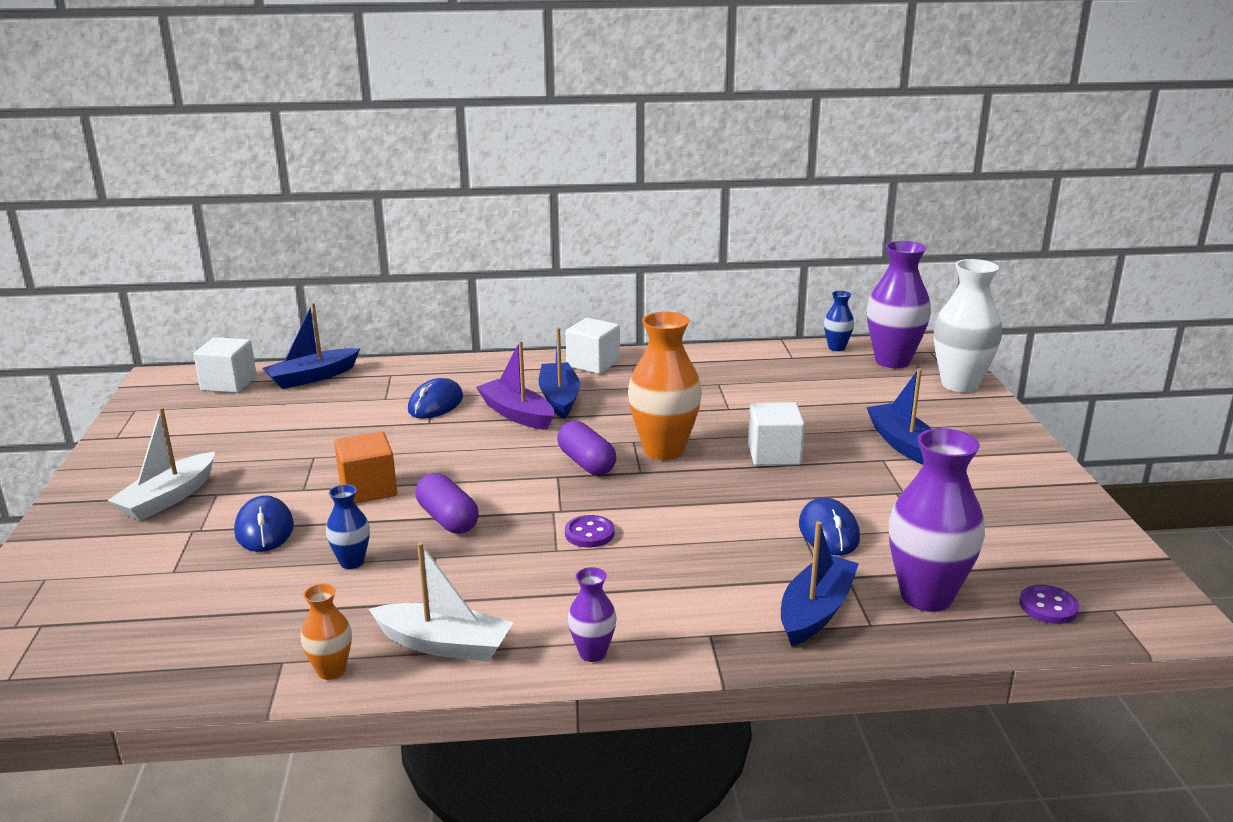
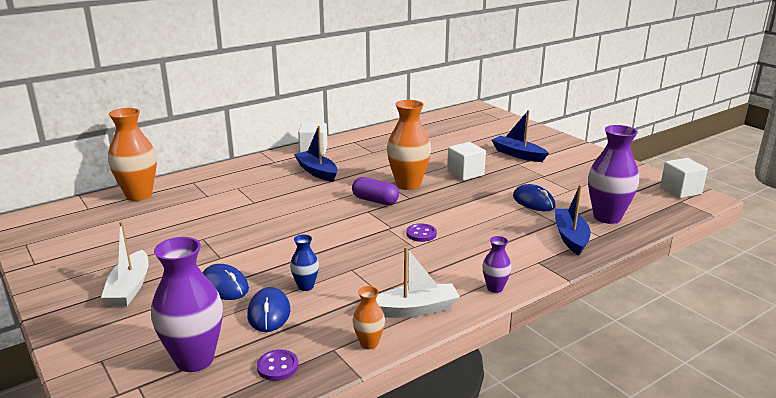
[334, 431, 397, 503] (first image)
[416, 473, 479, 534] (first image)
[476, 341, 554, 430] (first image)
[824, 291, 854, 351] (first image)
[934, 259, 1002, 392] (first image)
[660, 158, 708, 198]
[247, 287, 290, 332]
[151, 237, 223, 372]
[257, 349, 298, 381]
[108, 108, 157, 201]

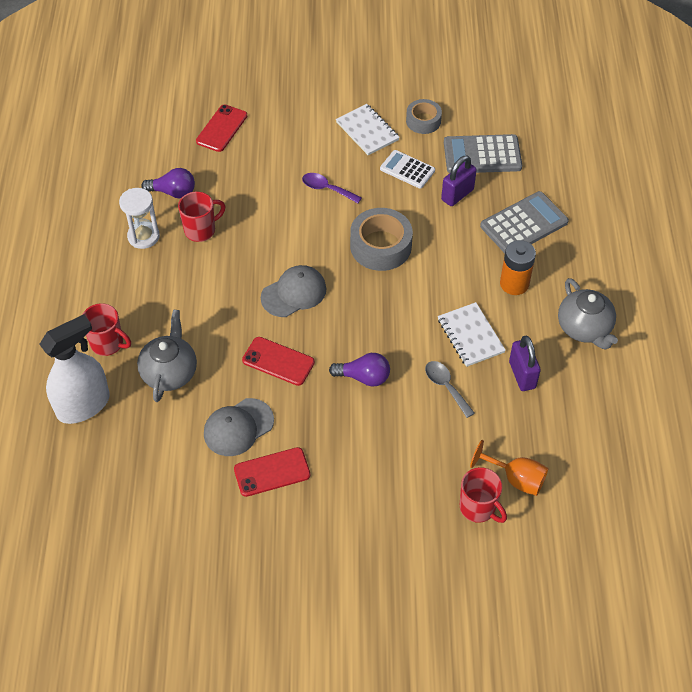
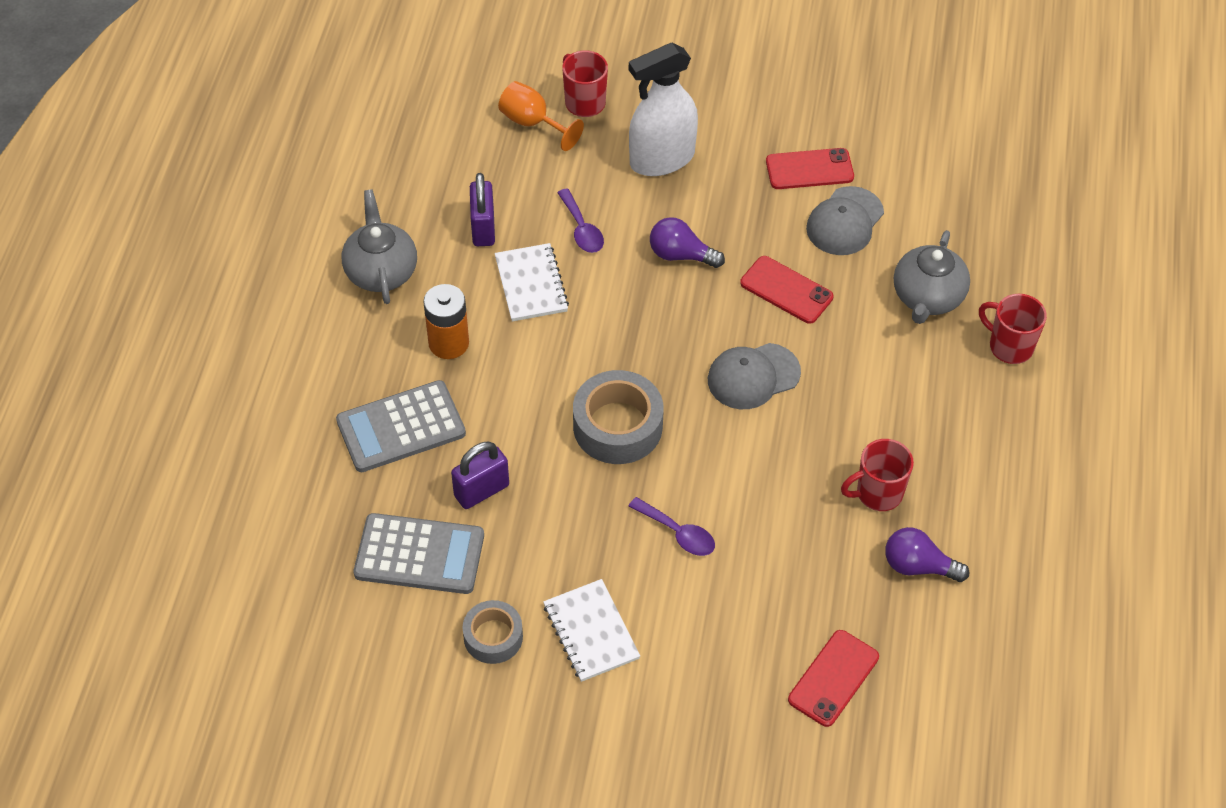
[119, 188, 160, 249] (first image)
[380, 150, 435, 189] (first image)
[629, 43, 698, 176]
[557, 188, 604, 253]
[806, 186, 884, 255]

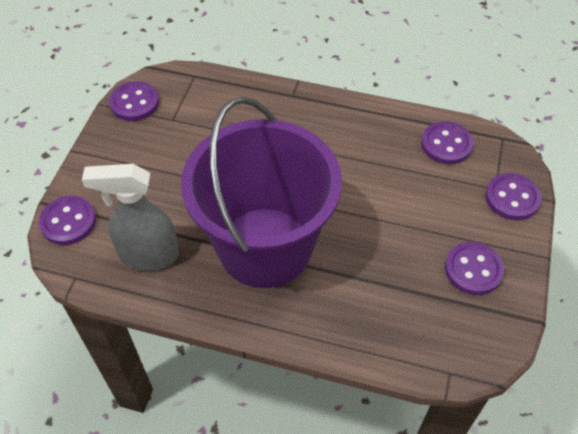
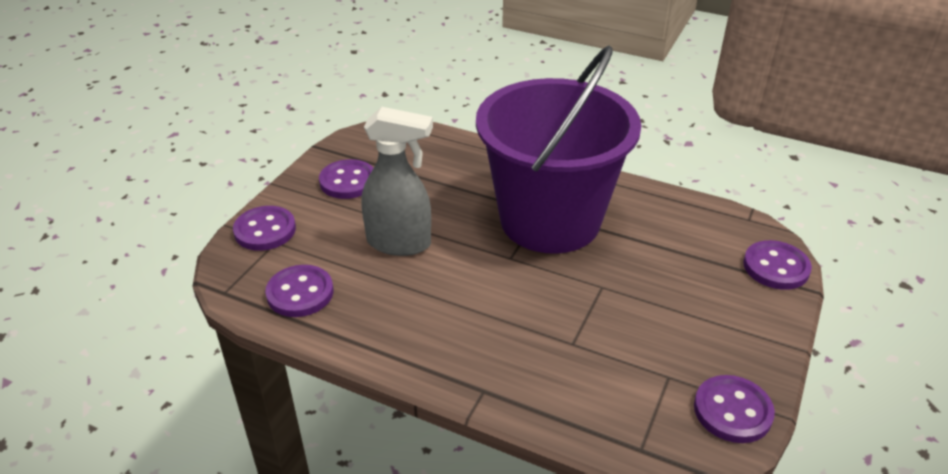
[361, 107, 433, 256]

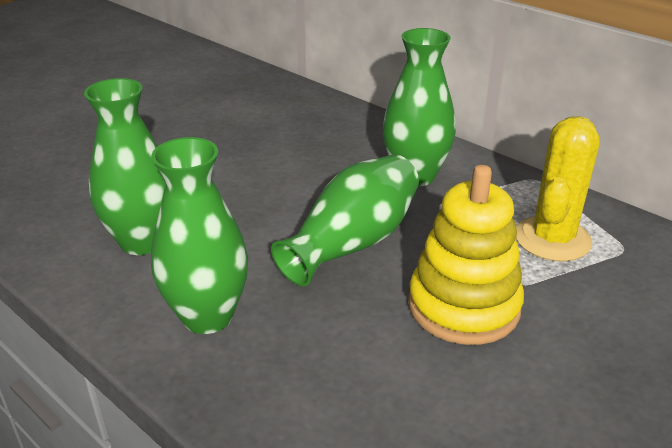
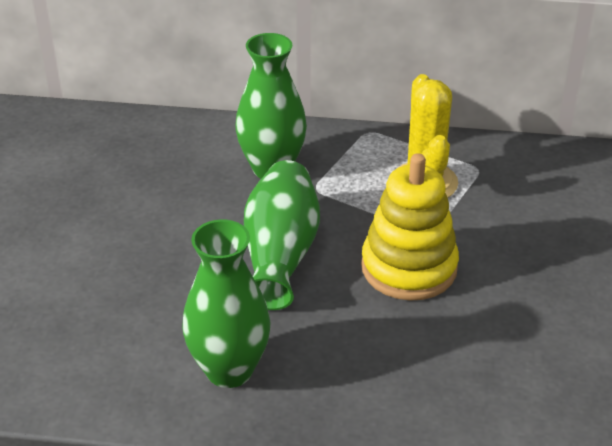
[84, 78, 166, 255] (first image)

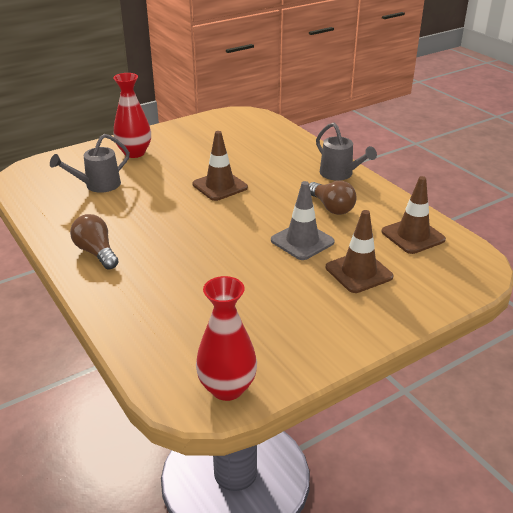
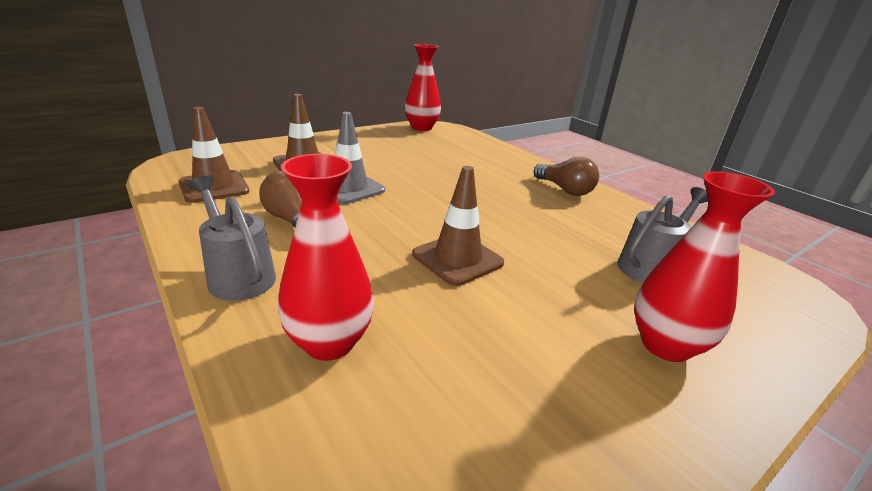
[278, 154, 374, 361]

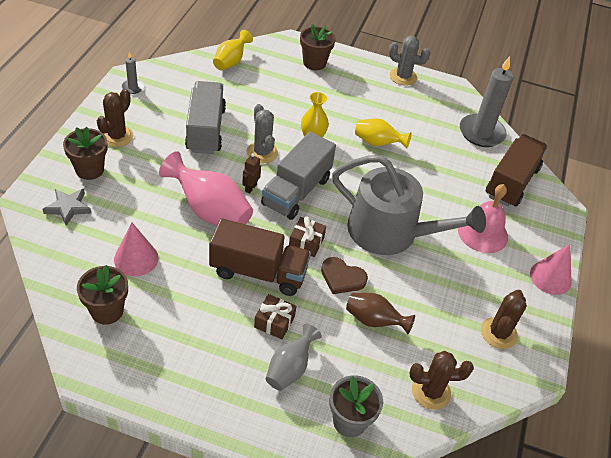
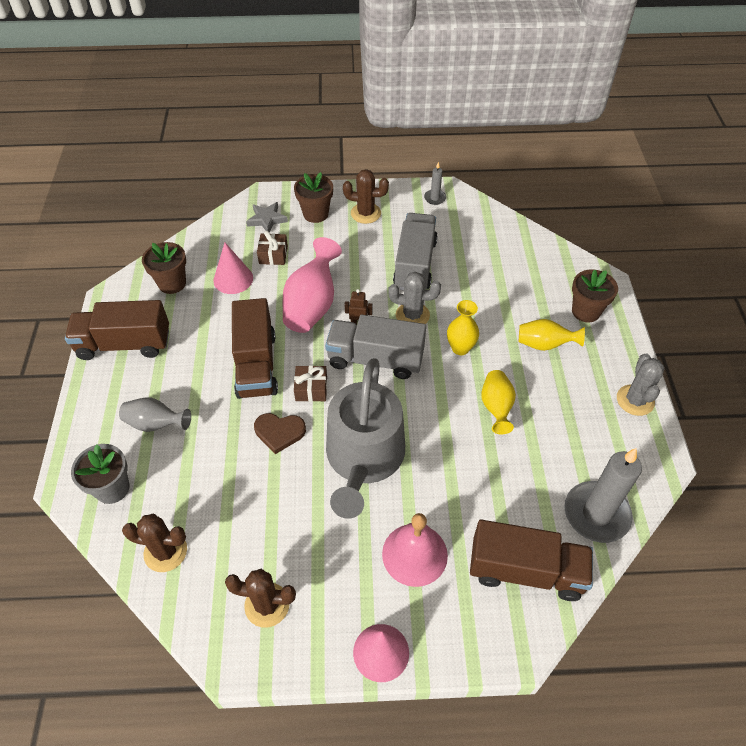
[346, 293, 415, 334] (first image)
[65, 300, 169, 360]
[519, 319, 585, 351]
[257, 231, 288, 265]
[393, 213, 438, 290]
[388, 272, 441, 324]
[254, 413, 306, 454]
[122, 513, 187, 572]

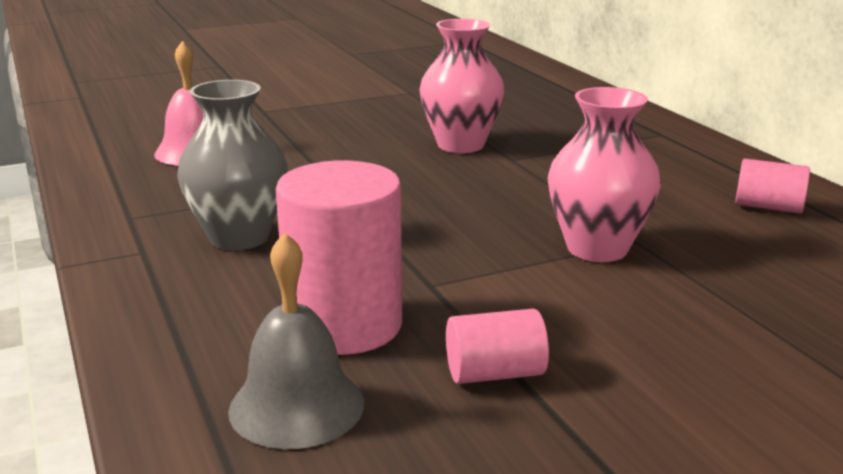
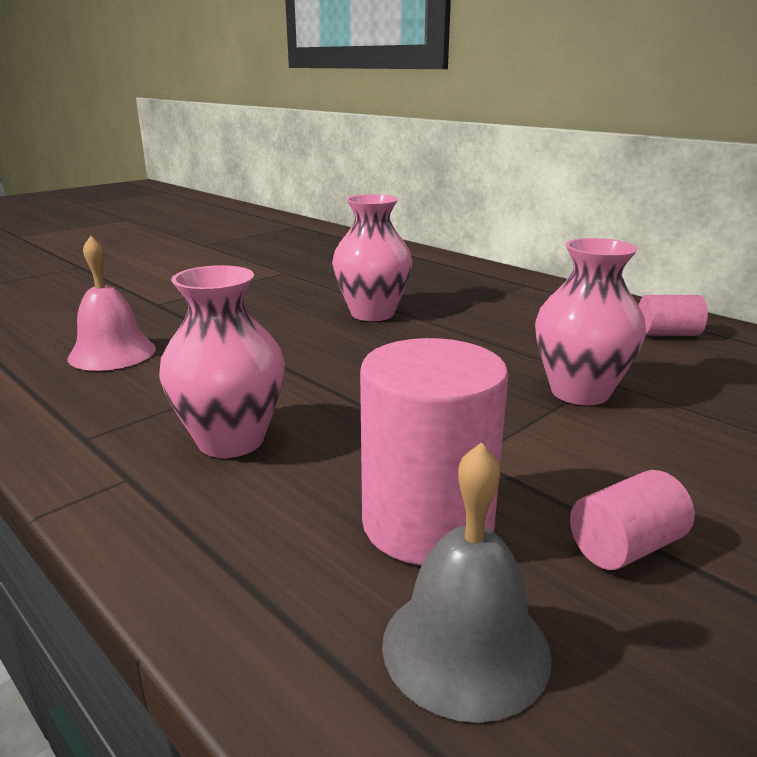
[159, 265, 285, 458]

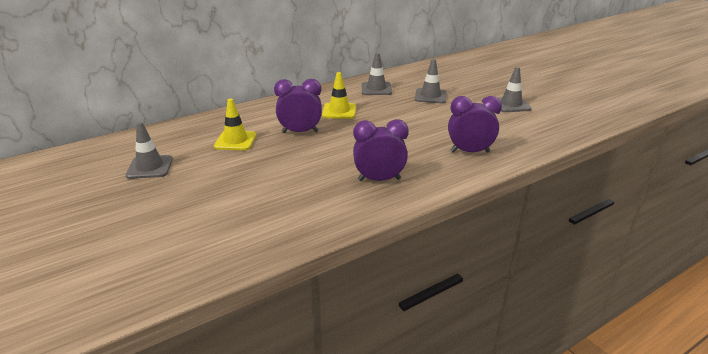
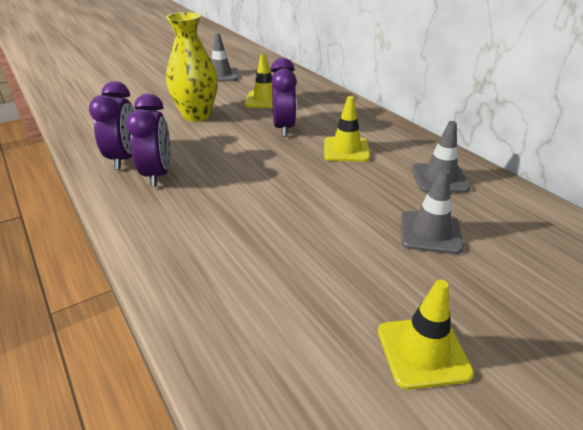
[166, 12, 218, 122]
[89, 81, 134, 170]
[378, 280, 474, 390]

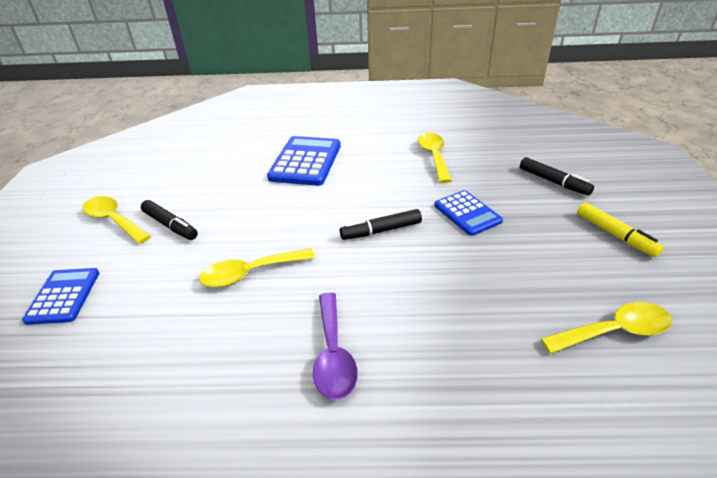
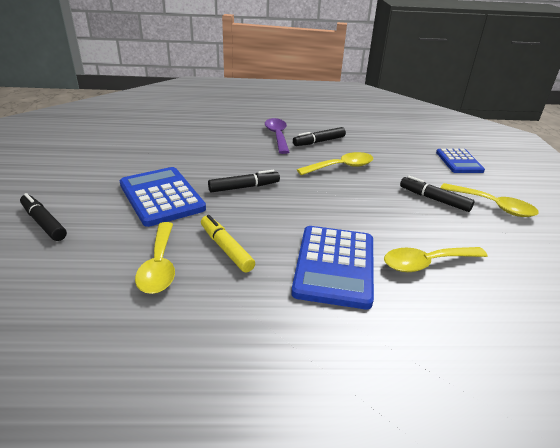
[293, 127, 346, 146]
[384, 247, 488, 272]
[201, 215, 255, 272]
[120, 167, 206, 227]

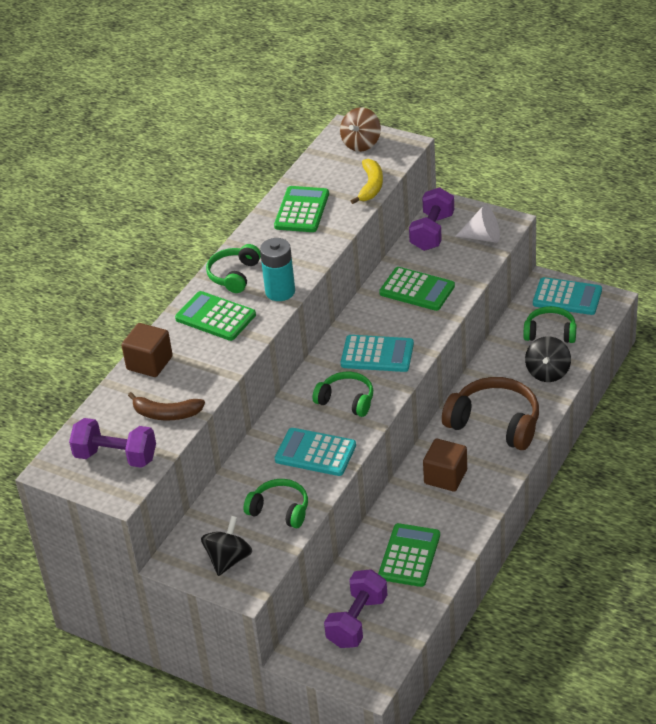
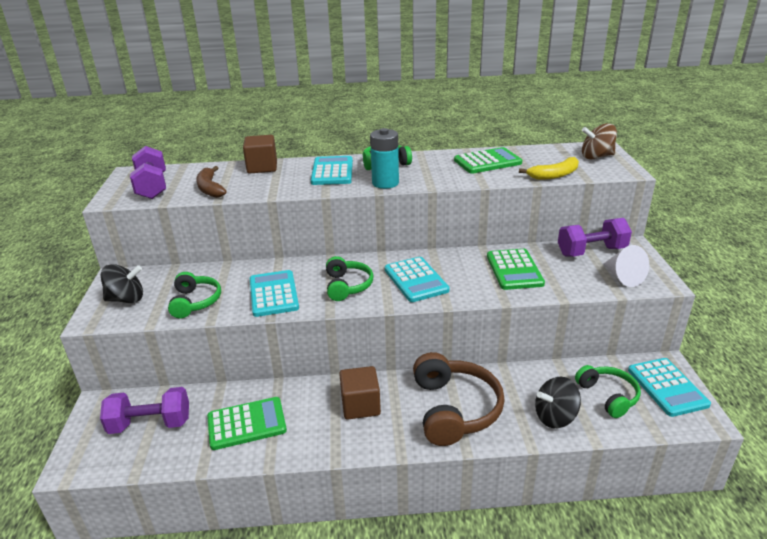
[311, 156, 353, 185]

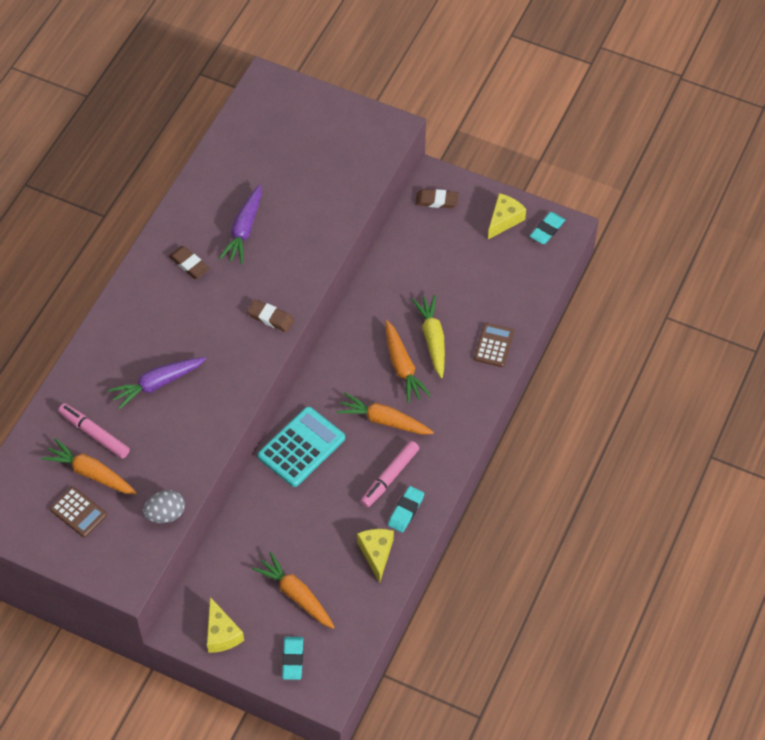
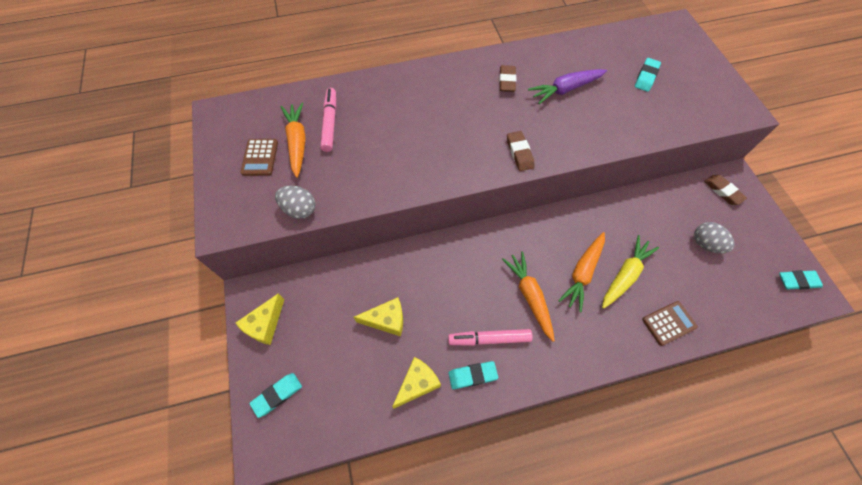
[108, 357, 206, 409] (first image)
[252, 552, 335, 629] (first image)
[258, 407, 345, 487] (first image)
[635, 58, 661, 92]
[694, 222, 735, 254]
[354, 297, 403, 337]

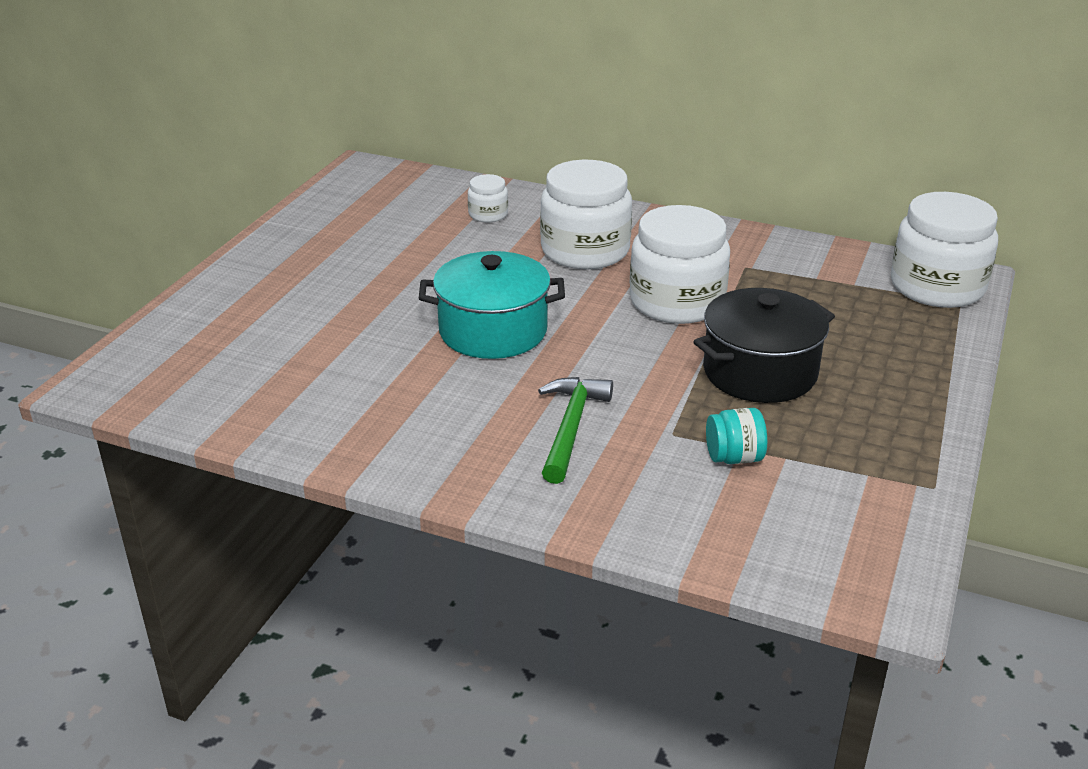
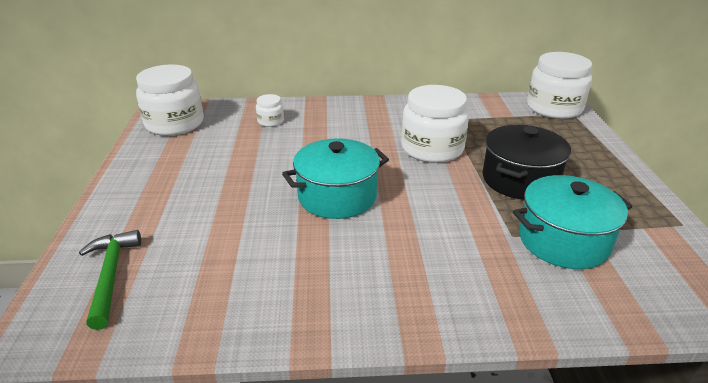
[79, 230, 141, 330]
[136, 64, 204, 136]
[513, 175, 633, 269]

